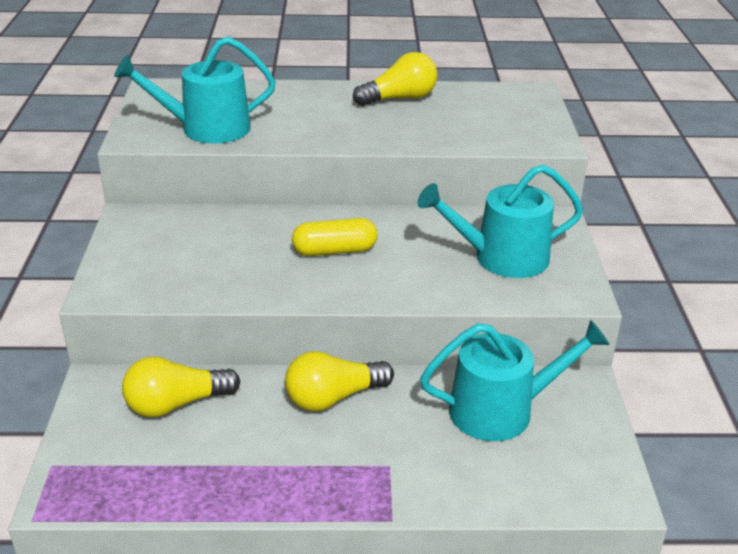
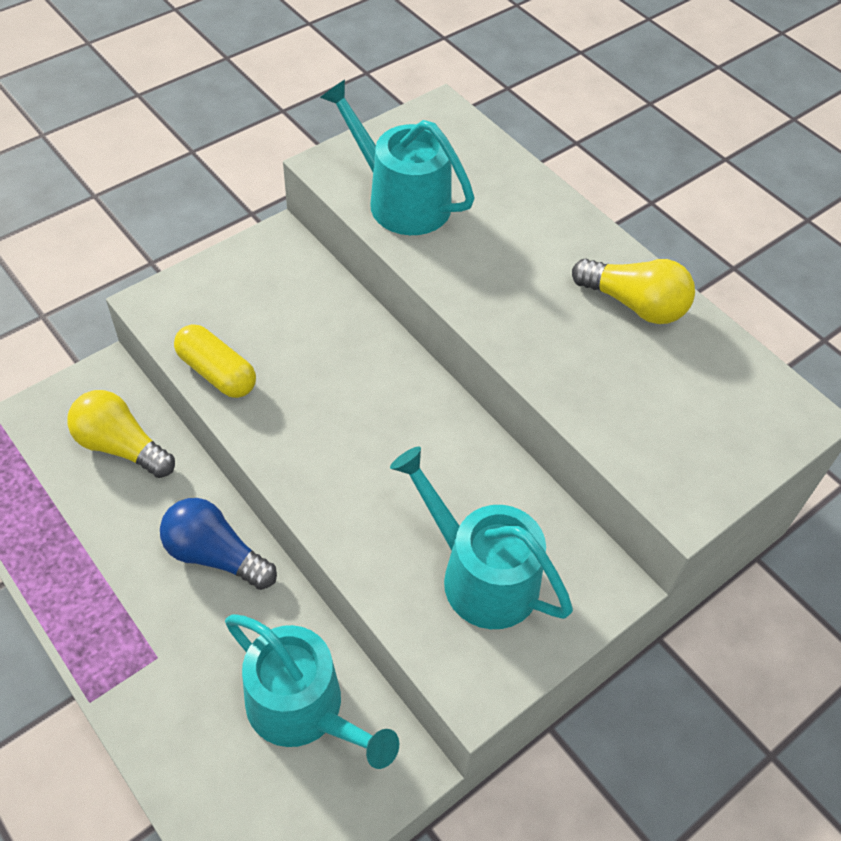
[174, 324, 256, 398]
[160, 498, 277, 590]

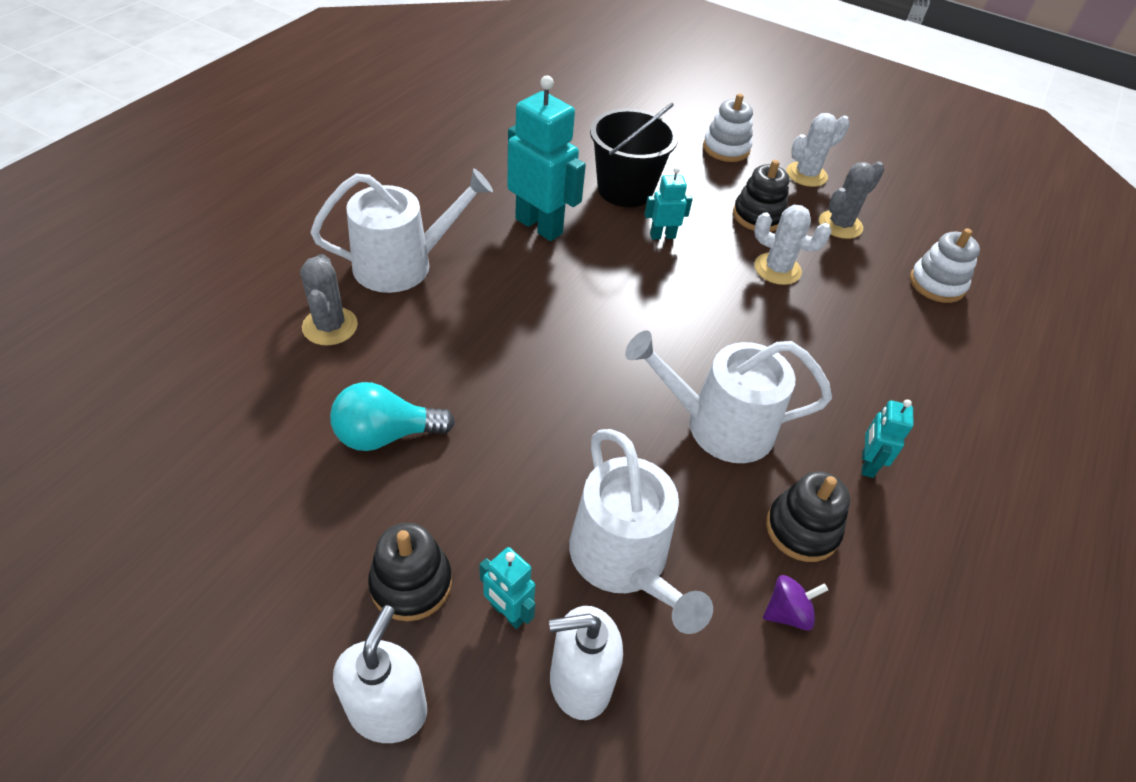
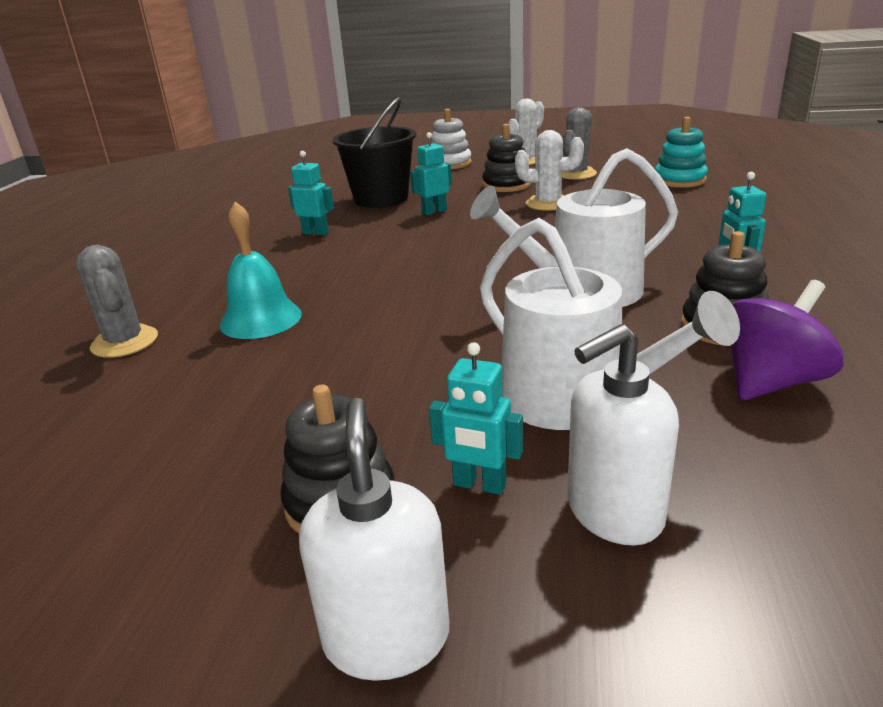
[310, 169, 493, 293] (first image)
[330, 382, 455, 451] (first image)
[220, 202, 302, 339]
[655, 117, 708, 188]
[288, 151, 334, 236]
[730, 280, 843, 401]

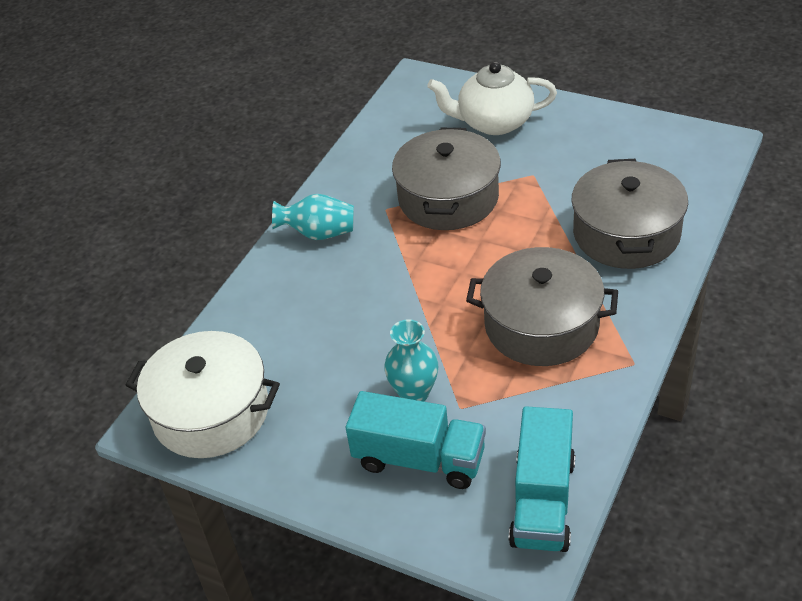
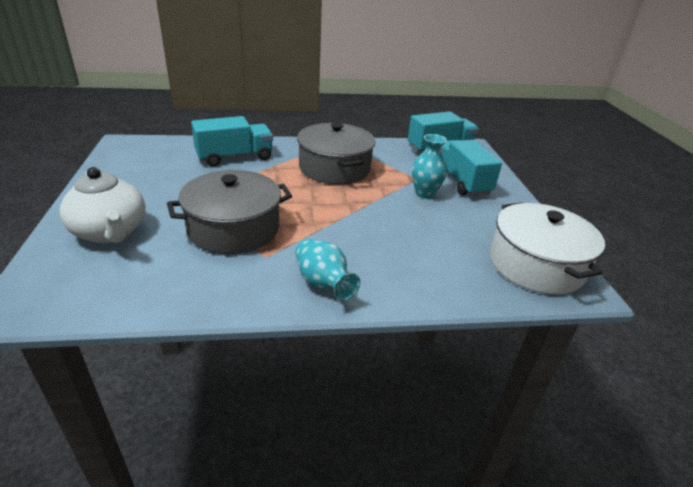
[191, 116, 273, 167]

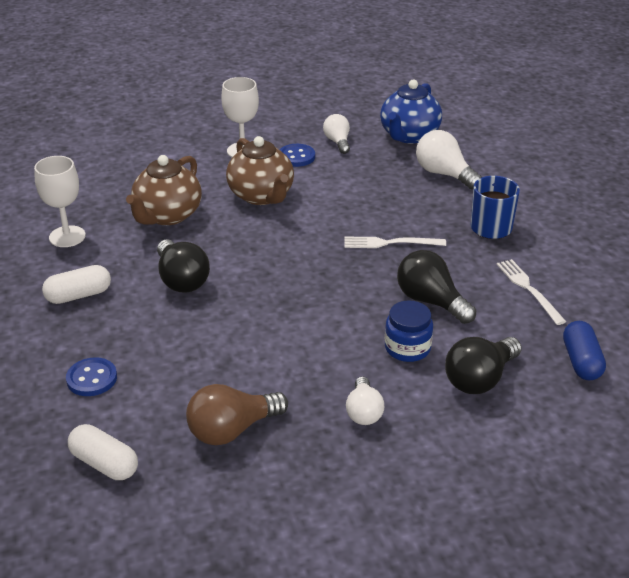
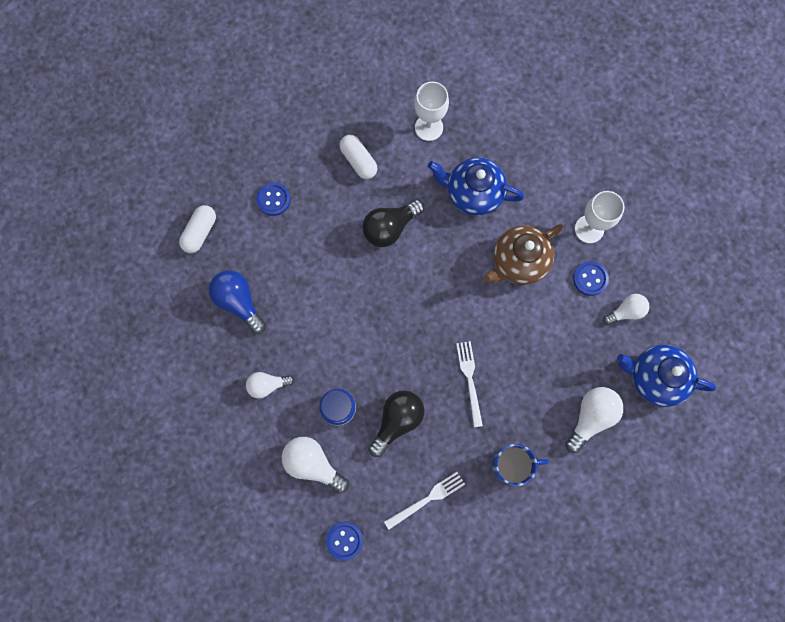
[326, 522, 363, 560]
[428, 157, 524, 216]
[209, 270, 266, 334]
[282, 437, 349, 493]

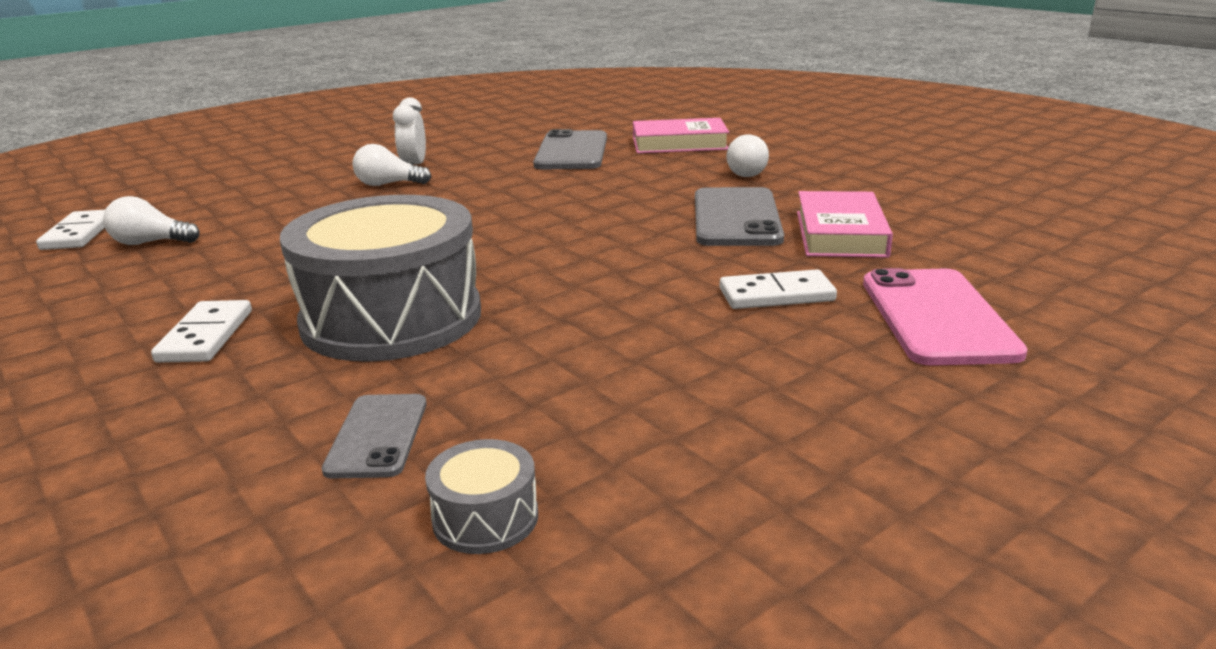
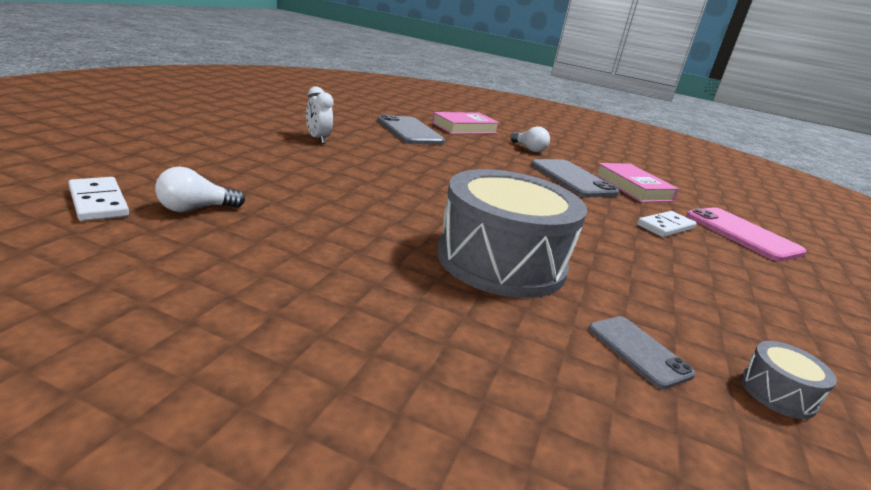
[151, 300, 252, 363] (first image)
[352, 144, 431, 186] (first image)

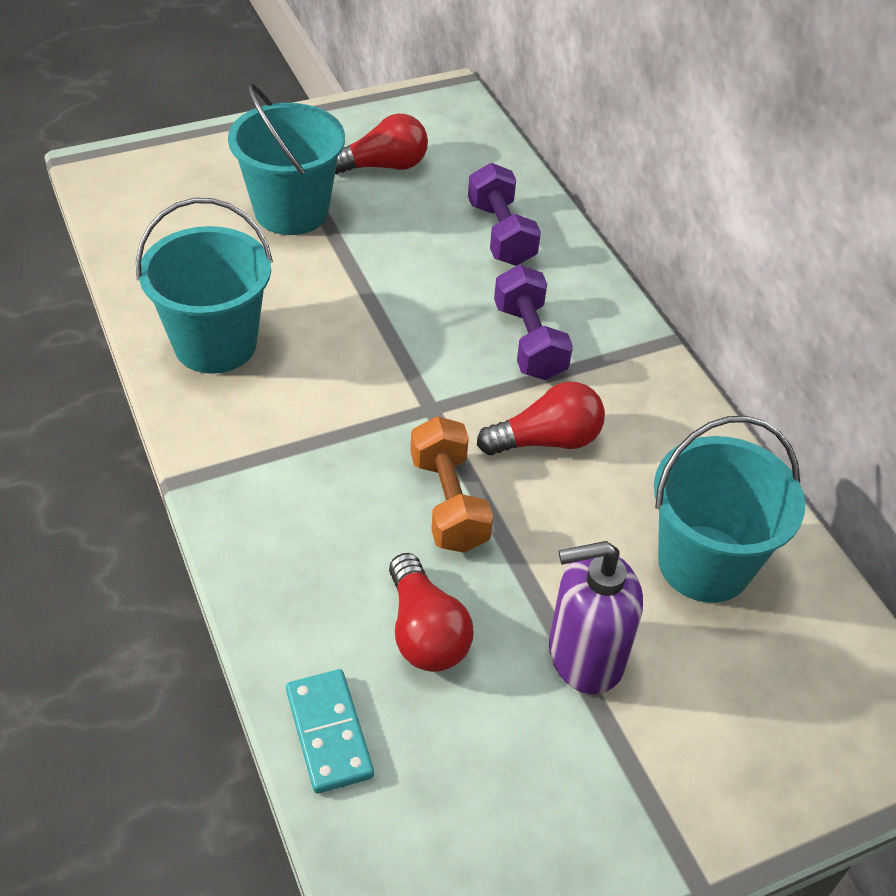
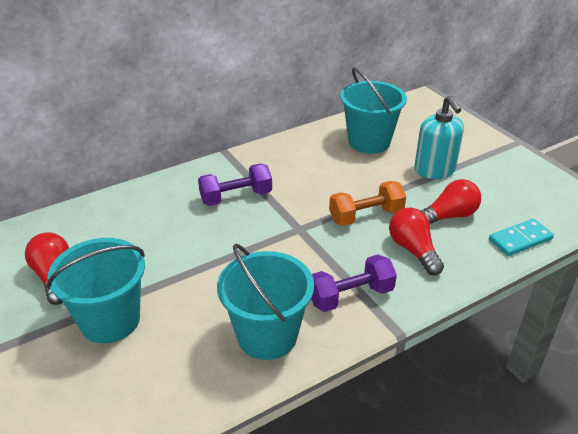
[311, 255, 397, 312]
[389, 208, 444, 275]
[414, 95, 464, 179]

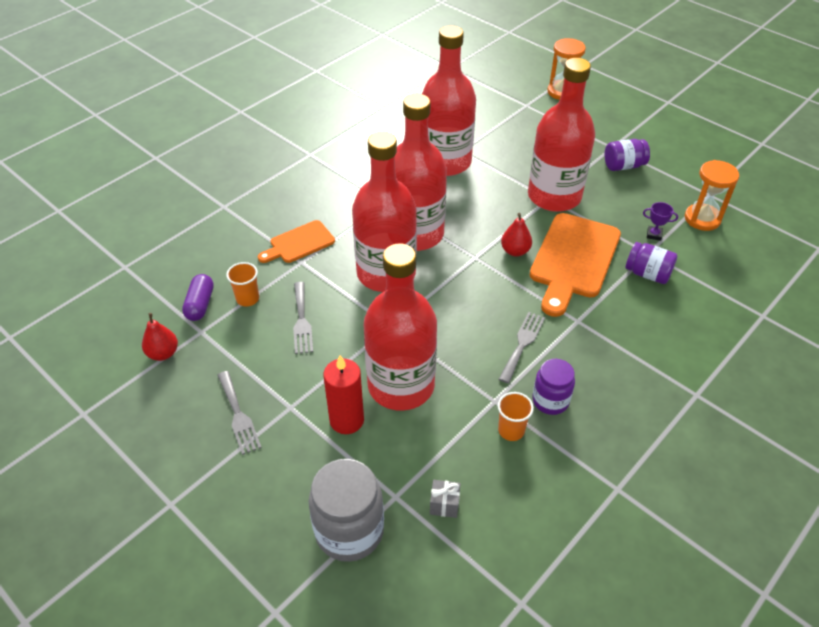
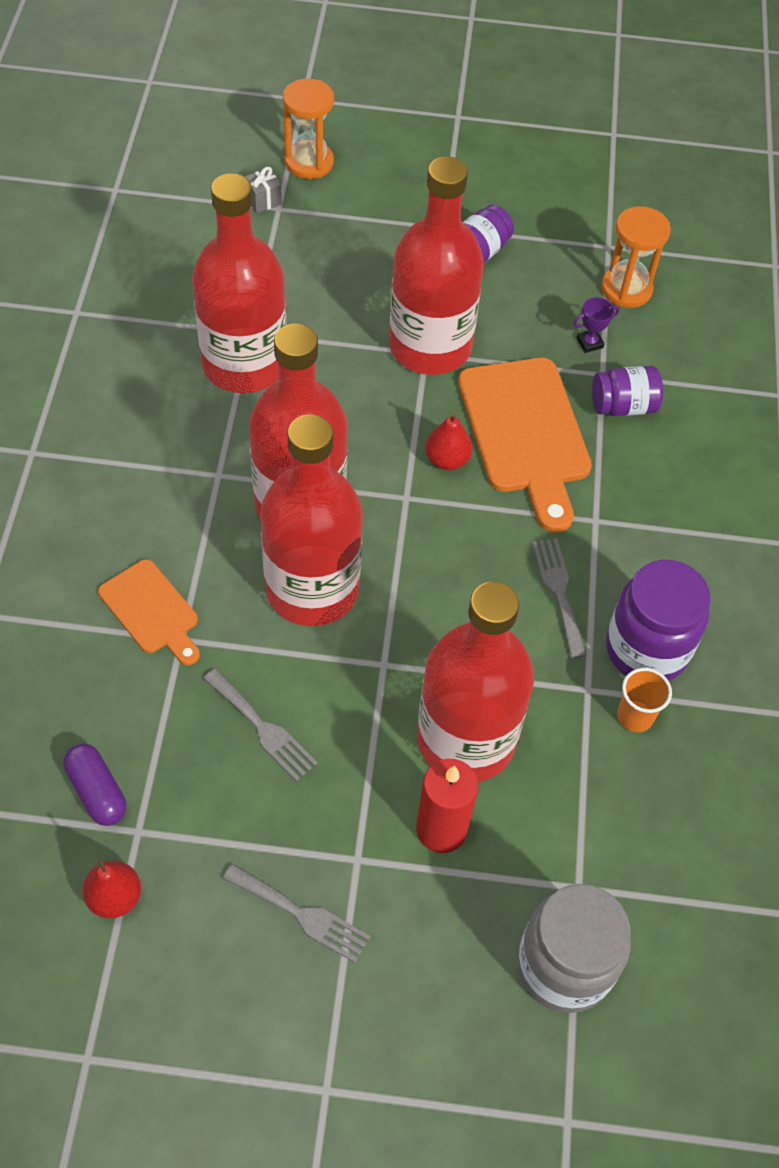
[226, 262, 259, 306] (first image)
[244, 167, 282, 213]
[98, 559, 200, 666]
[606, 560, 711, 681]

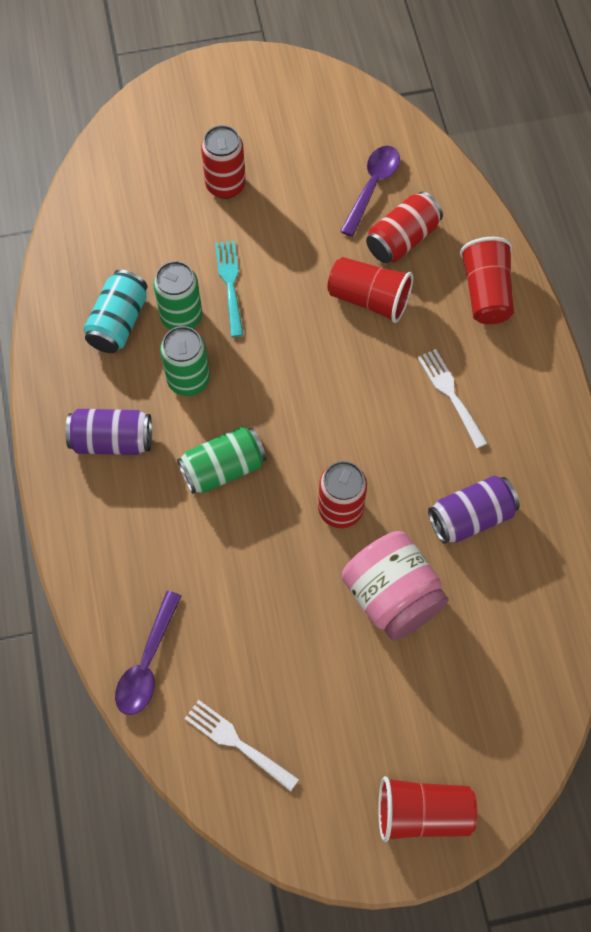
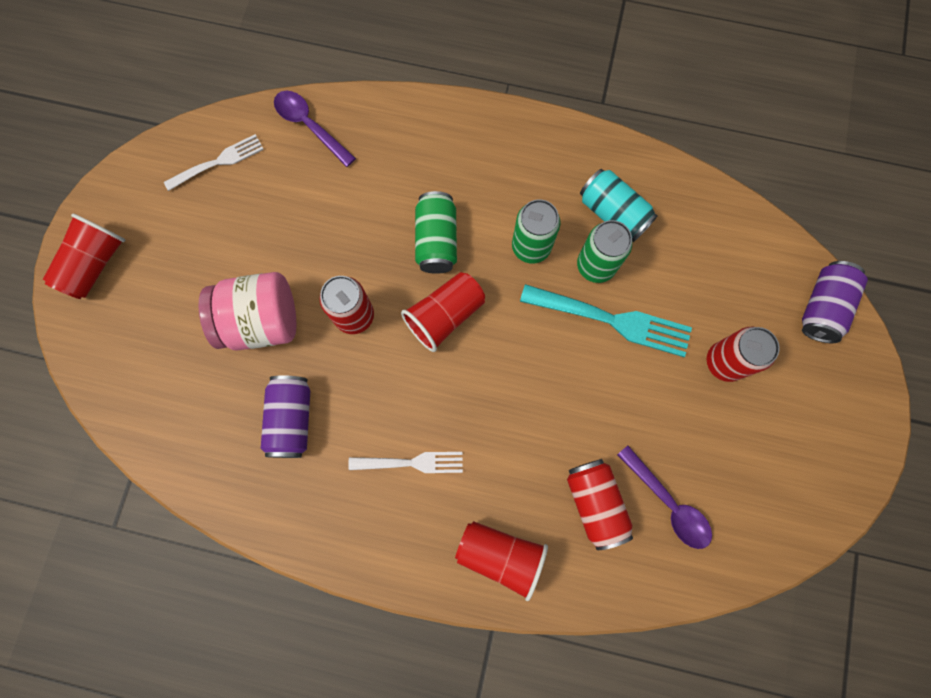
[802, 261, 868, 343]
[401, 272, 485, 352]
[520, 284, 692, 357]

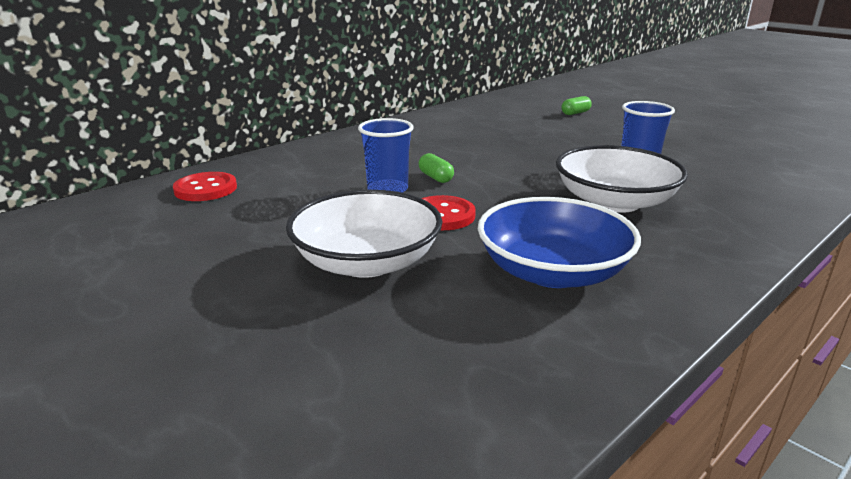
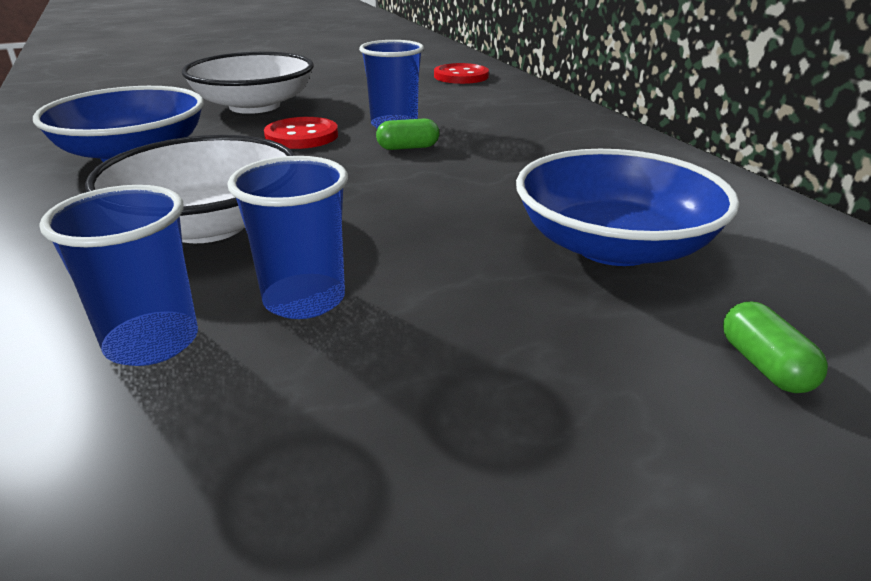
[39, 185, 198, 366]
[516, 149, 740, 266]

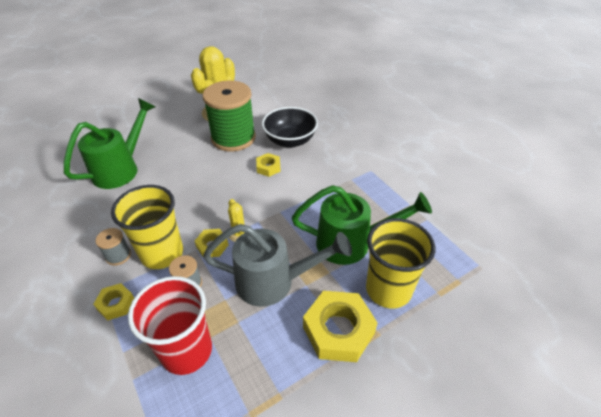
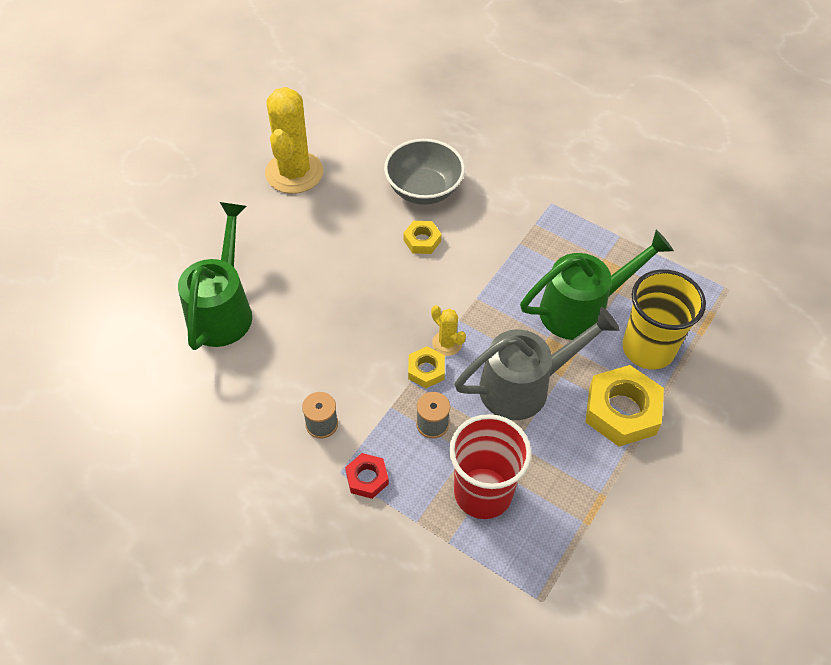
[111, 185, 183, 269] (first image)
[203, 81, 256, 152] (first image)
[345, 453, 389, 499]
[384, 139, 465, 205]

